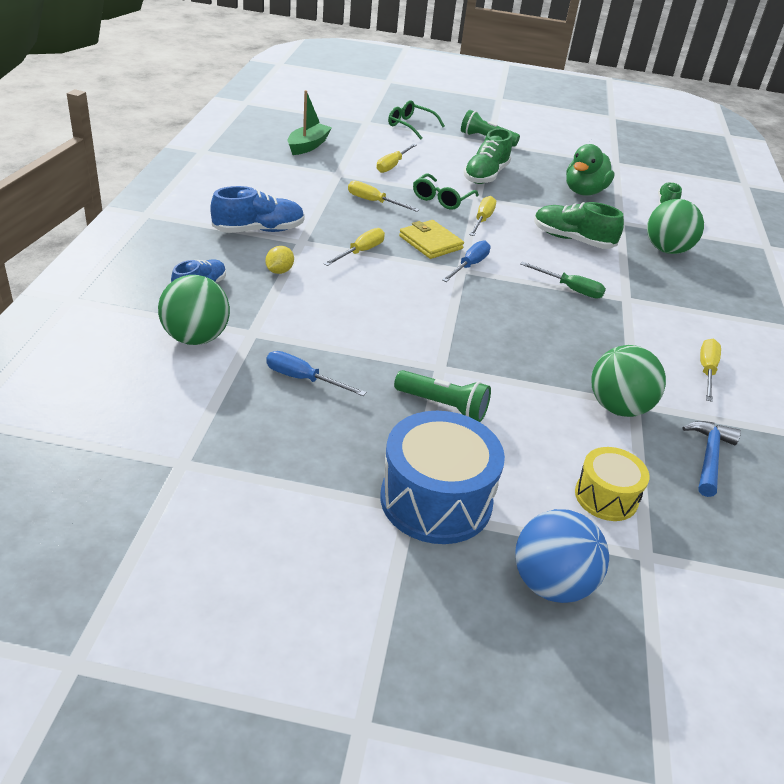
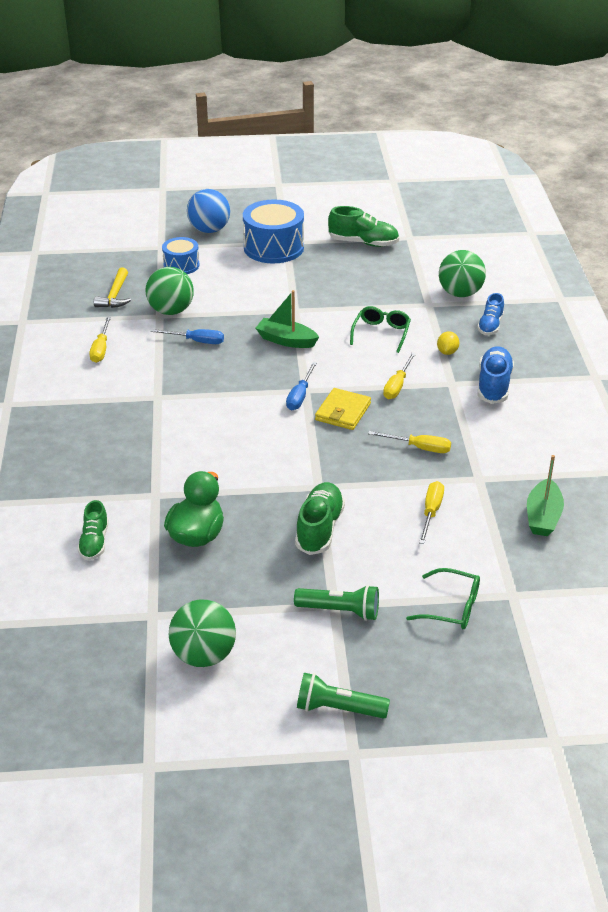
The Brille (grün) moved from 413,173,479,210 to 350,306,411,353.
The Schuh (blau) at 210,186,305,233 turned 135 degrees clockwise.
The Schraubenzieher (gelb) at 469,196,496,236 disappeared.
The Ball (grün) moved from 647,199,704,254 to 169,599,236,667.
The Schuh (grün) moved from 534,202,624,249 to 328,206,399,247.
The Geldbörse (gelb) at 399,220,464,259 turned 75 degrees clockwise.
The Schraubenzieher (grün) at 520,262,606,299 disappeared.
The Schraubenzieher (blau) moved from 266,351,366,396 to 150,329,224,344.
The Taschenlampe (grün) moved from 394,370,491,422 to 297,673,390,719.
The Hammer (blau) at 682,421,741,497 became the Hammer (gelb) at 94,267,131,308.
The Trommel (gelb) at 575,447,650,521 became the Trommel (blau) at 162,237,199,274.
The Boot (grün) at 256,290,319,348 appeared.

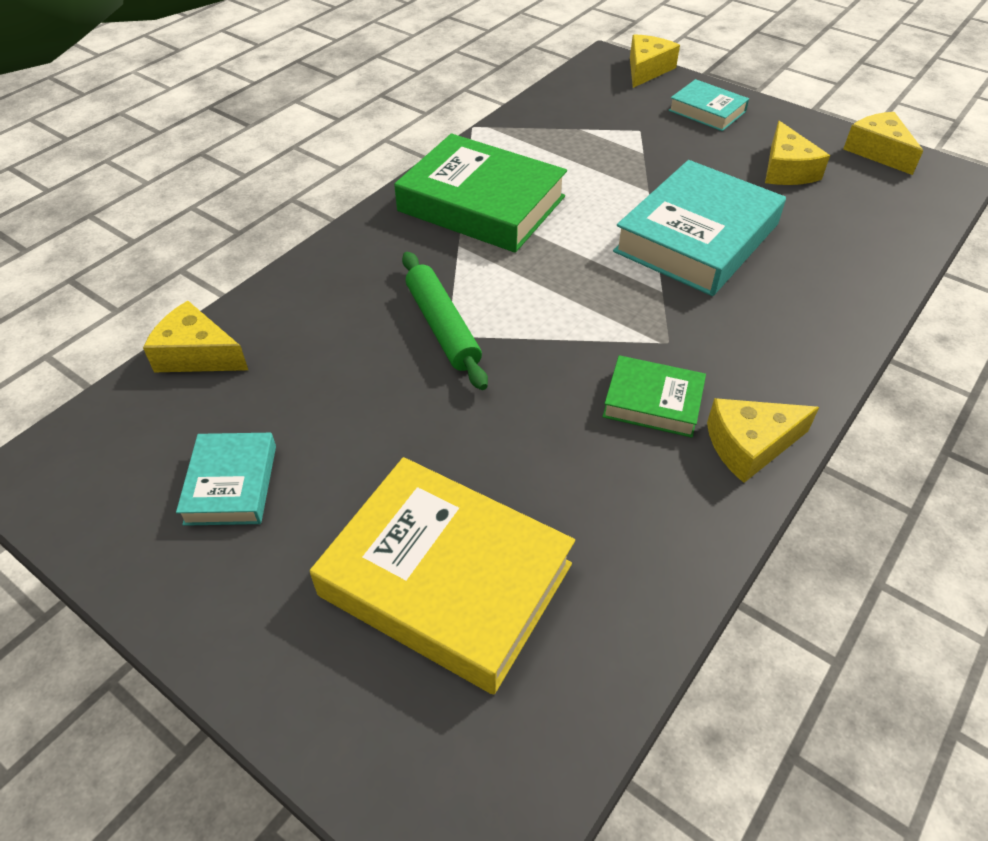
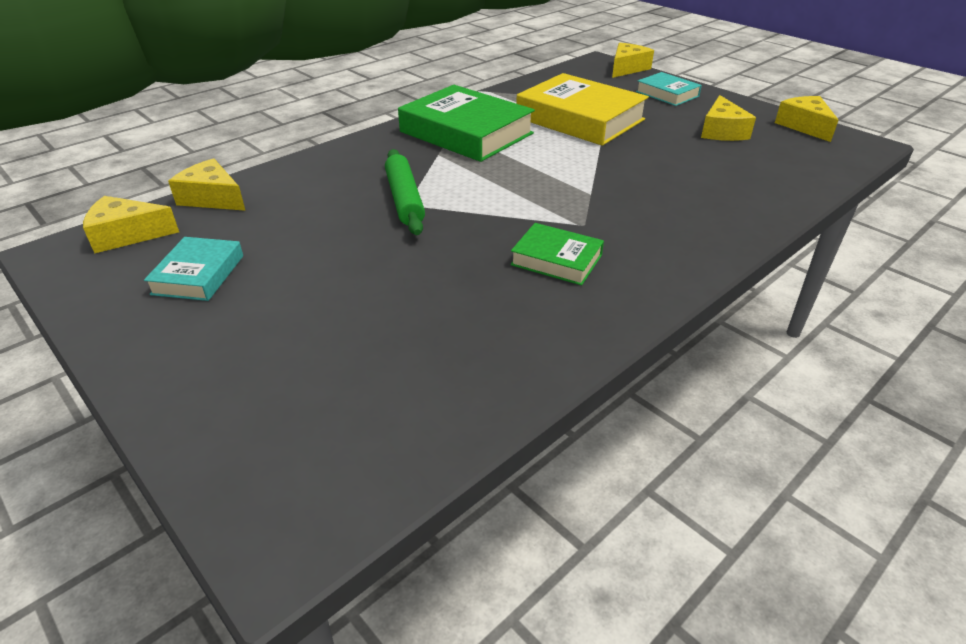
The Buch (türkis) at 613,160,786,296 disappeared.
The Käse (gelb) moved from 707,398,819,483 to 83,196,179,253.
The Buch (gelb) moved from 310,457,575,695 to 516,73,649,146.

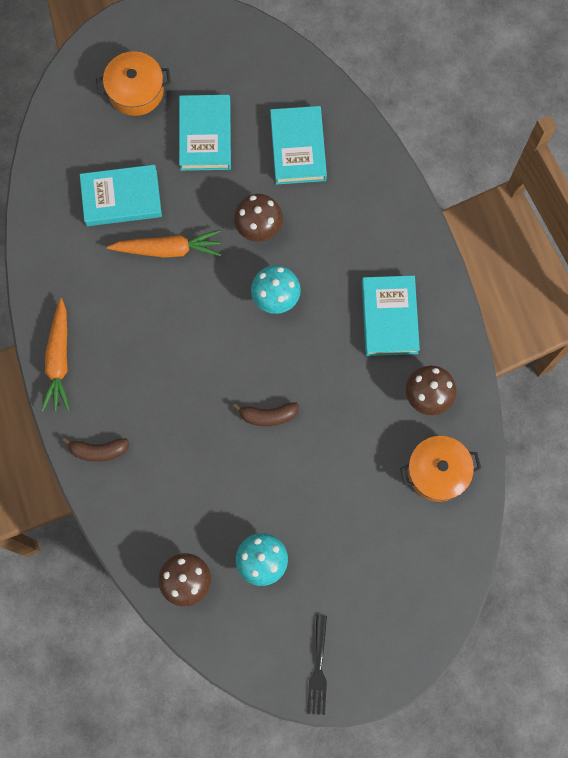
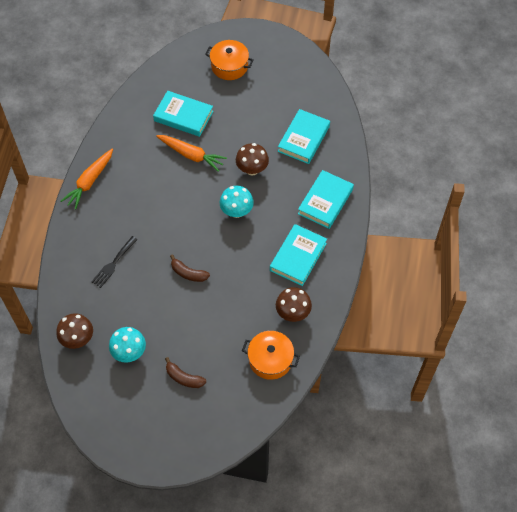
The Buch (türkis) moved from 179,95,231,171 to 298,170,354,229.
The Banane (braun) moved from 62,437,129,462 to 165,357,206,388.
The Gabel (schwarz) moved from 307,615,327,715 to 91,236,138,288.

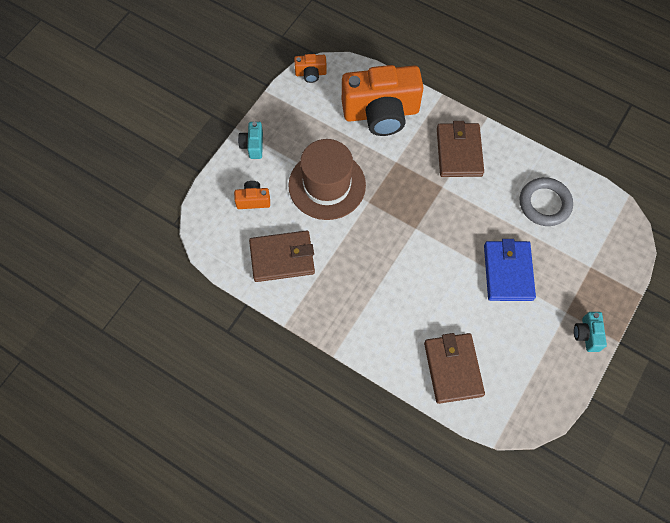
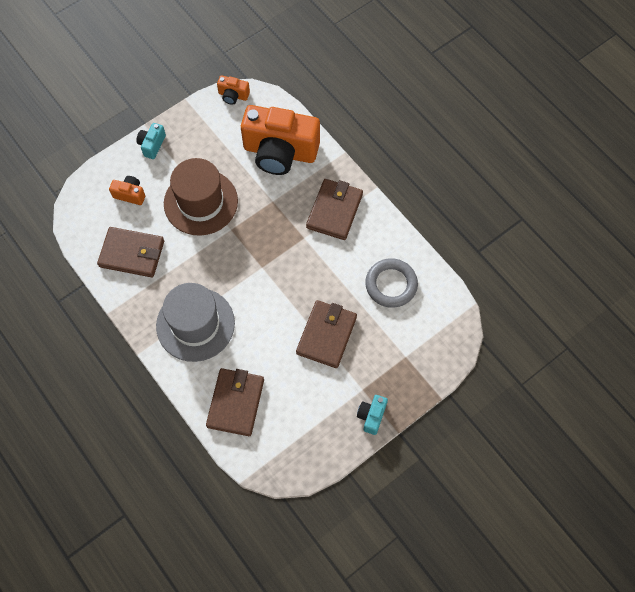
The Geldbörse (blau) at 484,239,536,301 became the Geldbörse (braun) at 296,300,357,368.
The Hut (grau) at 156,283,235,362 appeared.

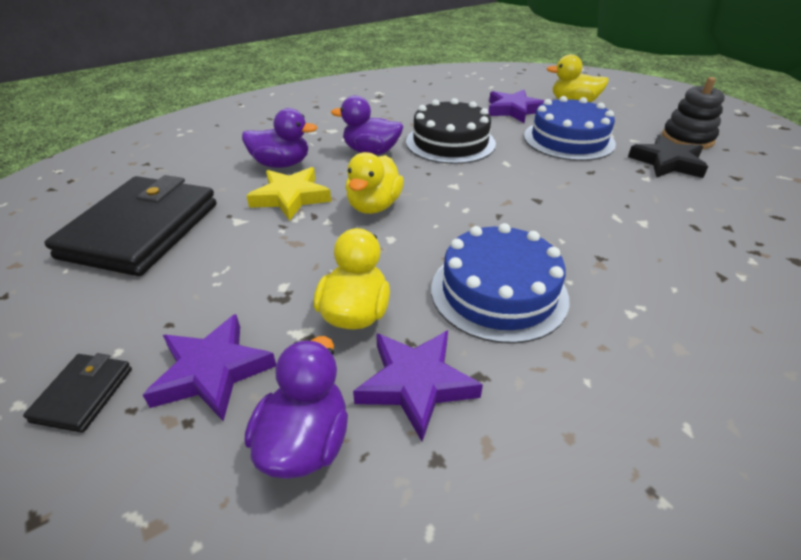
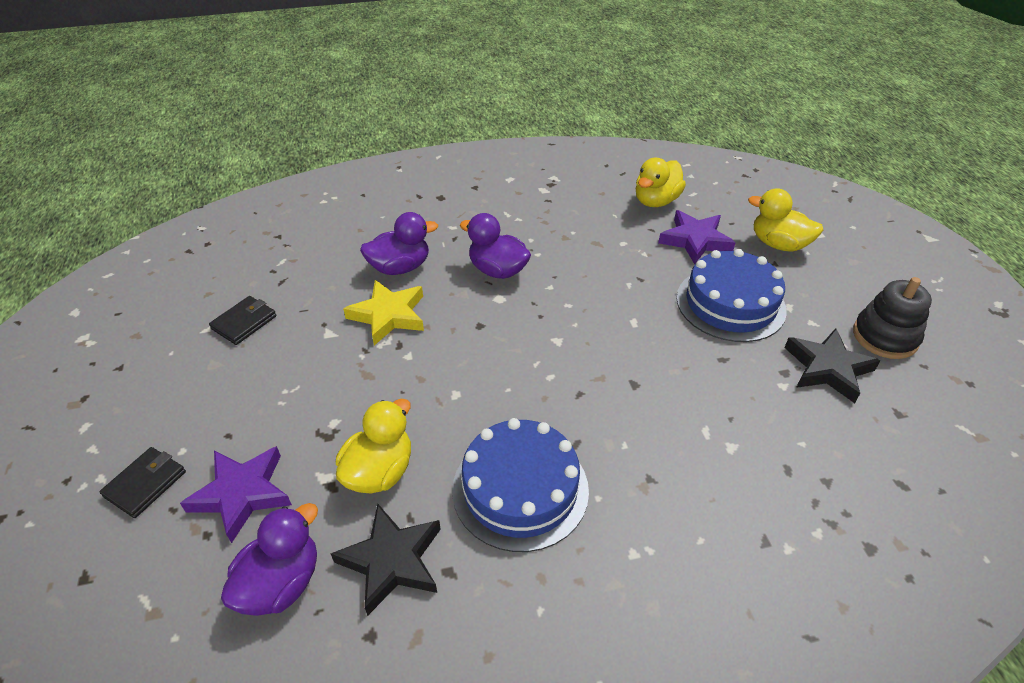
The Kuchen (schwarz) at 406,98,496,164 disappeared.
The Ente (lila) at 242,108,317,168 turned 45 degrees counterclockwise.
The Ente (gelb) moved from 346,152,404,214 to 635,158,686,207.
The Geldbörse (schwarz) at 44,175,217,276 changed to 0.43 times the size.
The Stern (lila) at 353,330,483,441 became the Stern (schwarz) at 331,504,441,616.

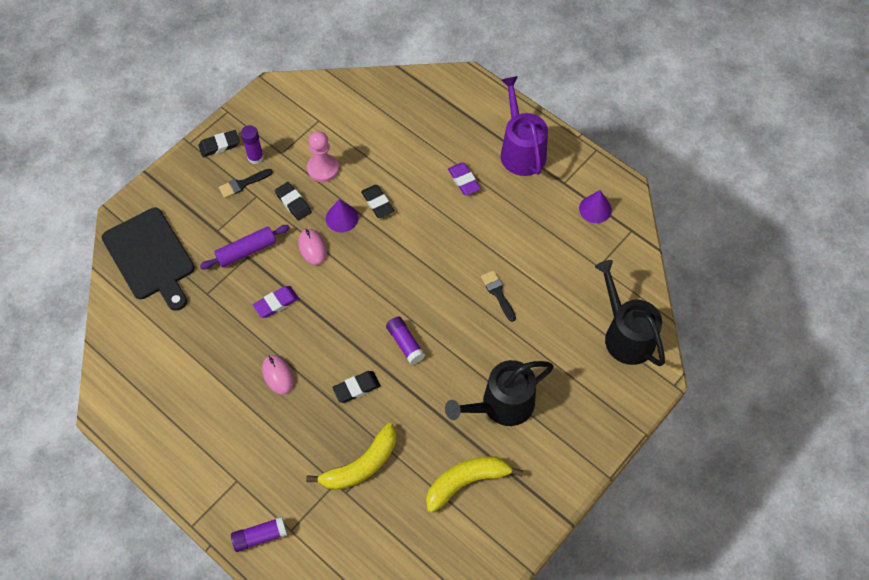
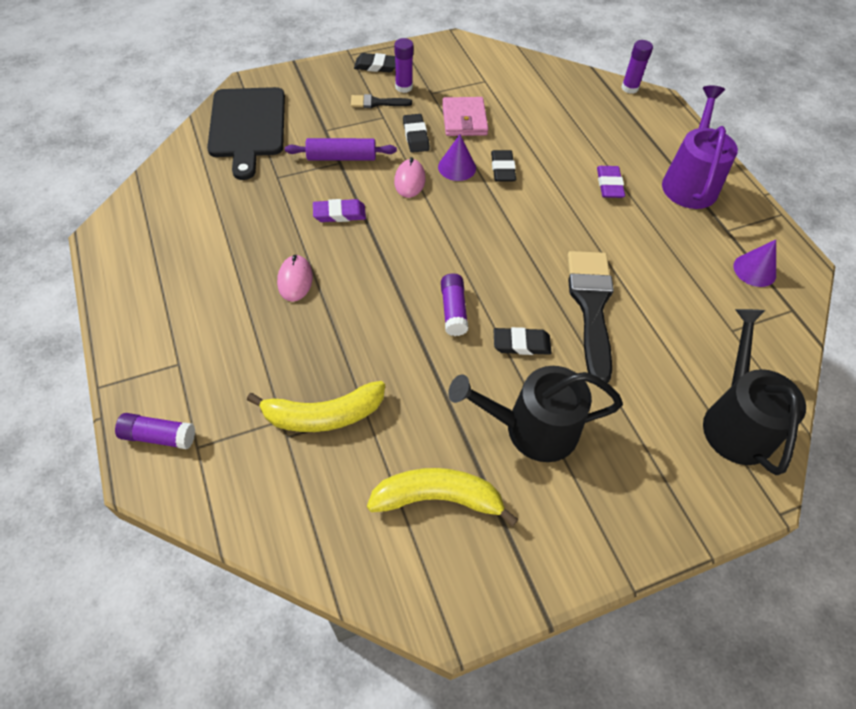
The Bauer (rosa) at 307,131,339,182 was replaced by the Geldbörse (rosa) at 442,97,488,136.
The Pinsel (schwarz) at 481,270,516,322 changed to 2.07 times the size.
The Radiergummi (schwarz) moved from 332,371,381,403 to 494,327,552,355.
The Klebestift (lila) at 621,40,653,94 appeared.

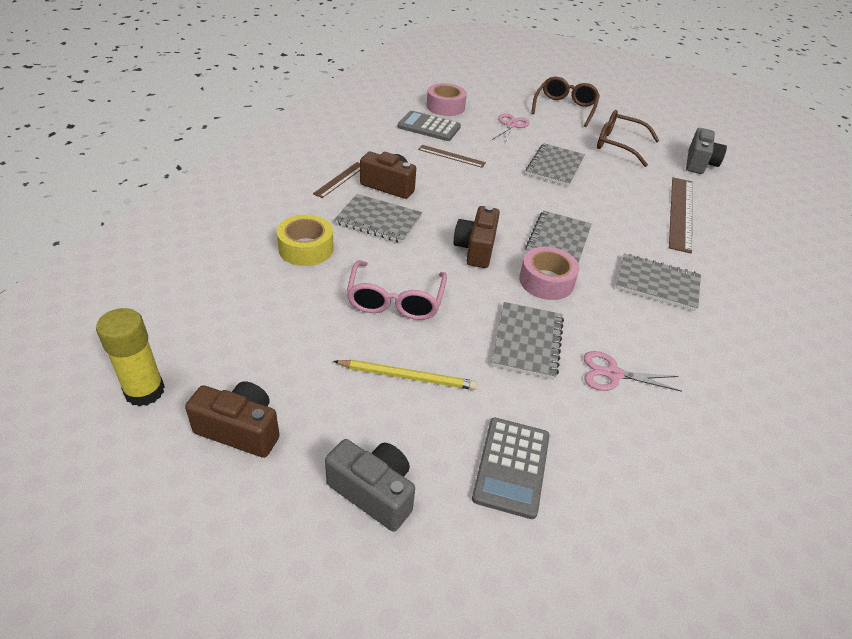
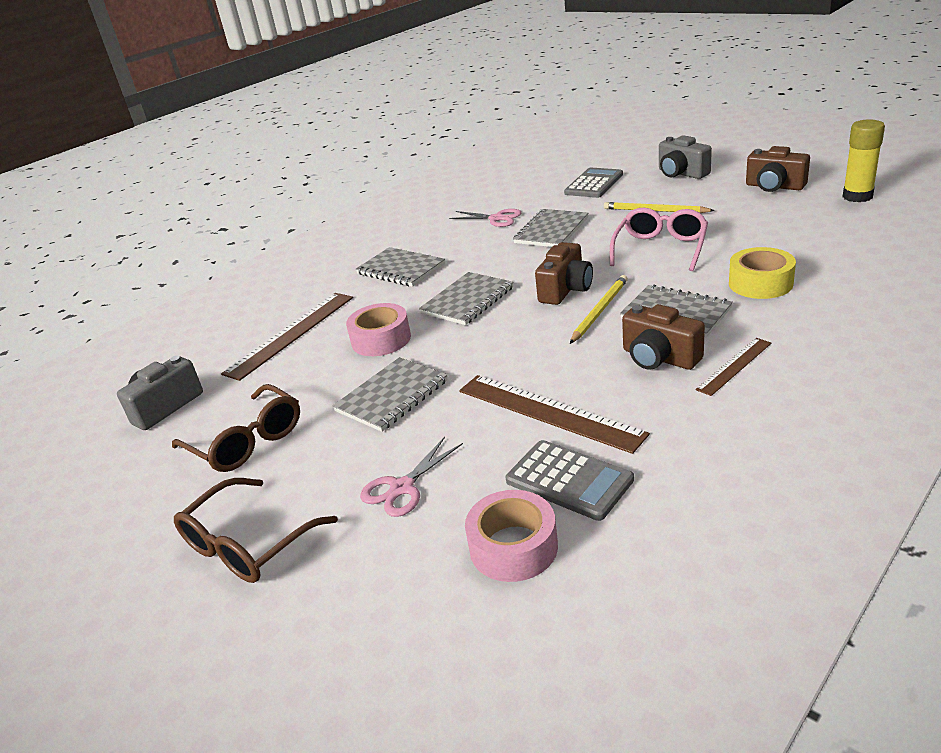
The Lineal (braun) at 418,145,486,168 changed to 1.80 times the size.
The Klebeband (rosa) moved from 519,247,579,300 to 346,303,411,356.
The Bleistift (gelb) at 570,275,628,344 appeared.

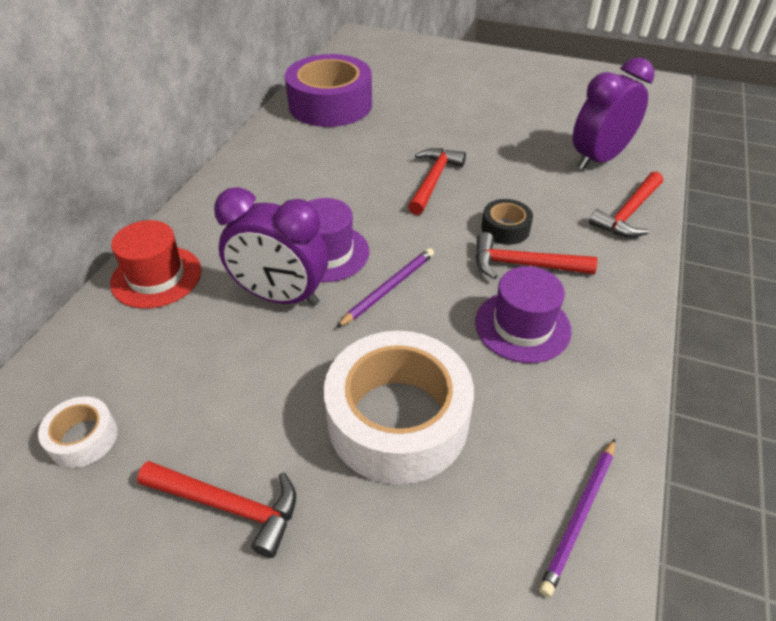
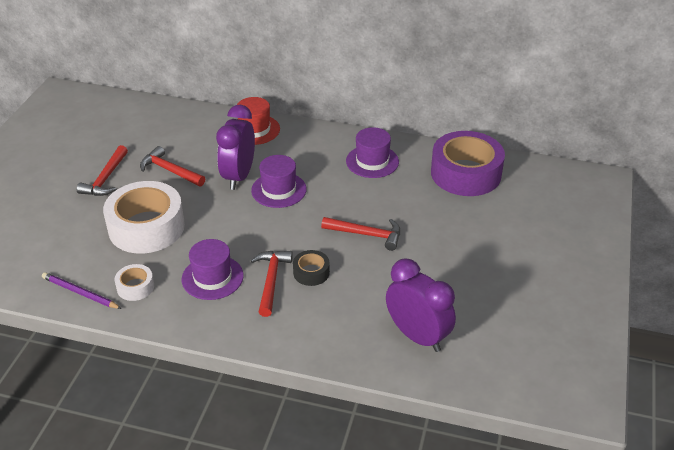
The Hammer (rot) moved from 589,171,663,237 to 140,146,206,186.
The Bleistift (lila) at 336,248,434,328 disappeared.
The Klebeband (weiß) moved from 38,396,118,468 to 115,264,154,301.
The Hut (lila) at 346,127,399,178 appeared.

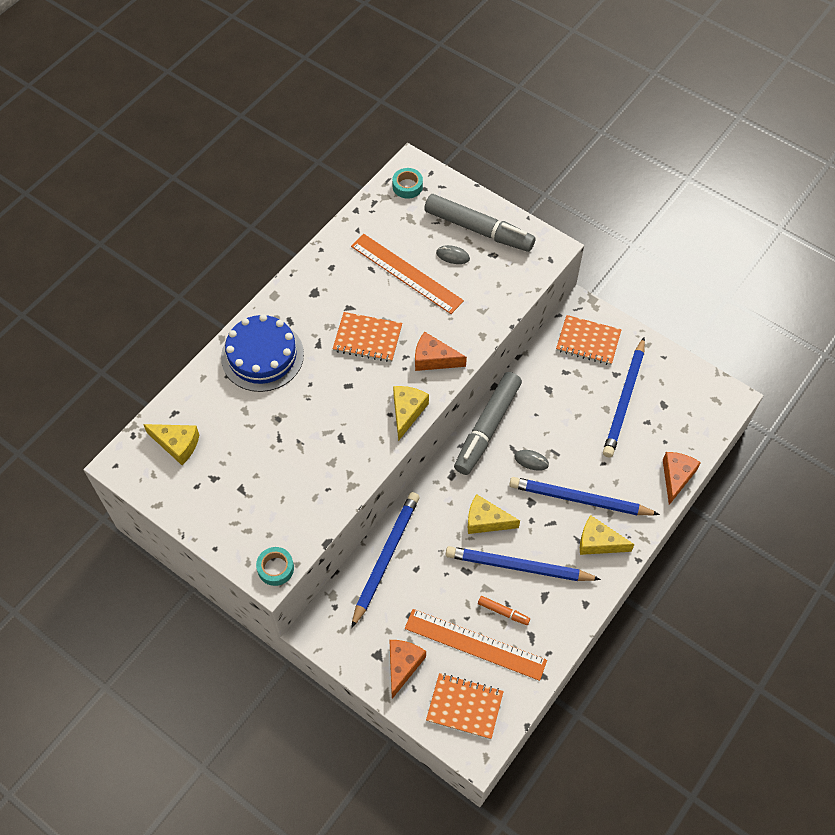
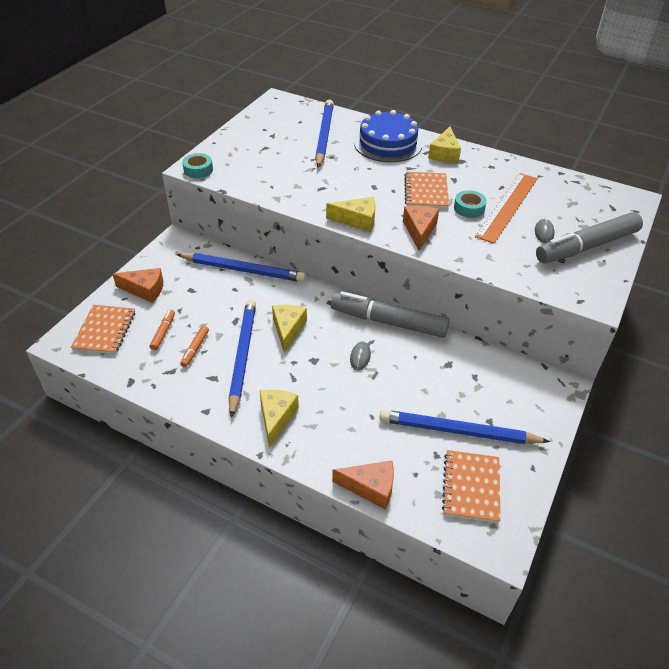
The Klebeband (türkis) moved from 392,168,423,199 to 454,190,487,218.
The Filzstift (grau) at 424,194,535,252 turned 45 degrees clockwise.
The Notizbuch (orange) moved from 556,315,622,365 to 442,450,501,523.
The Käse (gelb) moved from 143,424,199,465 to 428,126,461,163.
The Bleistift (blau) moved from 509,477,660,515 to 315,100,334,168.
The Lineal (orange) at 405,609,547,681 was replaced by the Filzstift (orange) at 150,310,175,350.

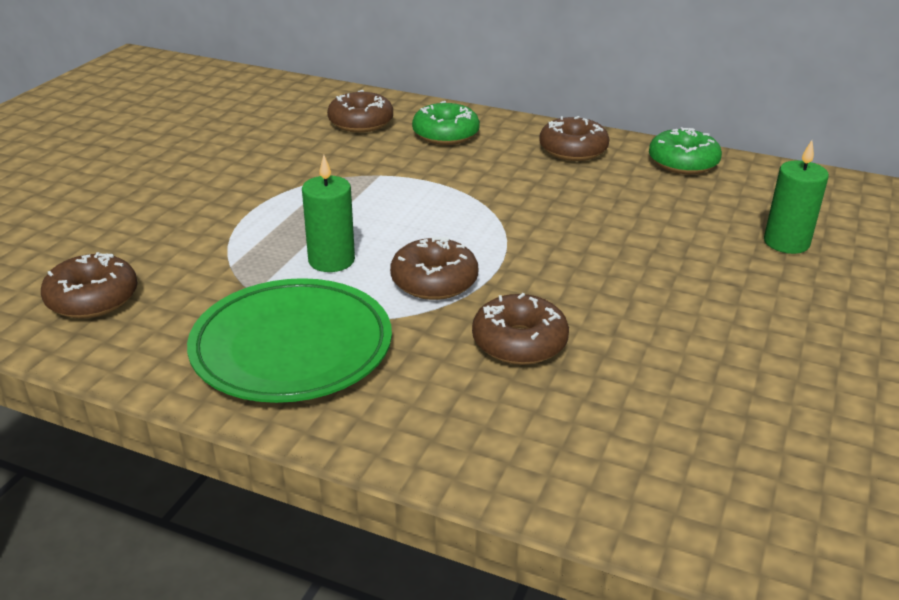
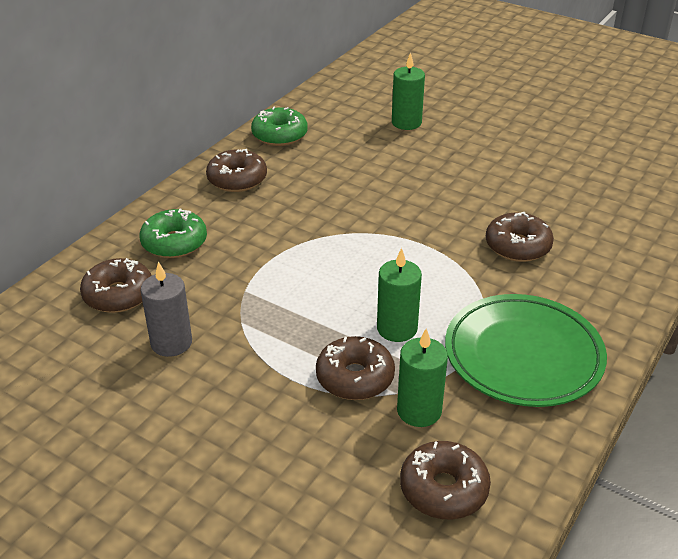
The Donut (braun) moved from 390,236,478,300 to 316,336,395,400.
The Kerze (grau) at 140,262,192,357 appeared.
The Kerze (grün) at 397,328,448,427 appeared.

